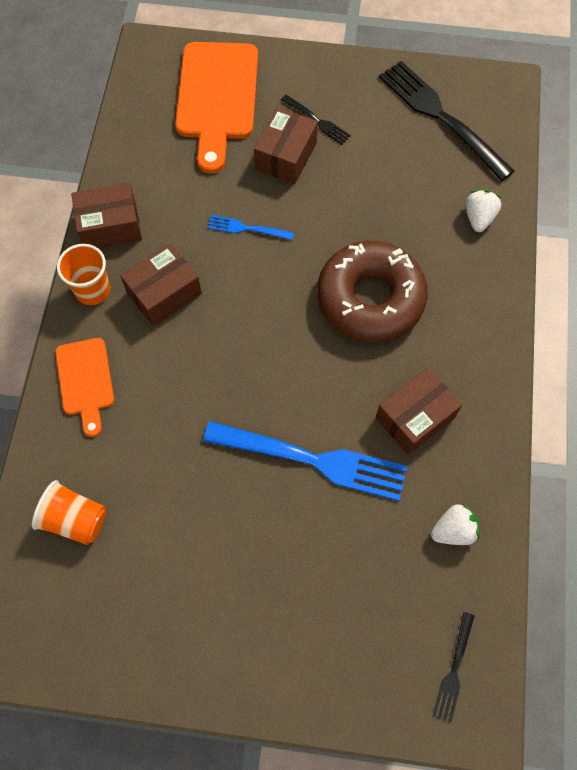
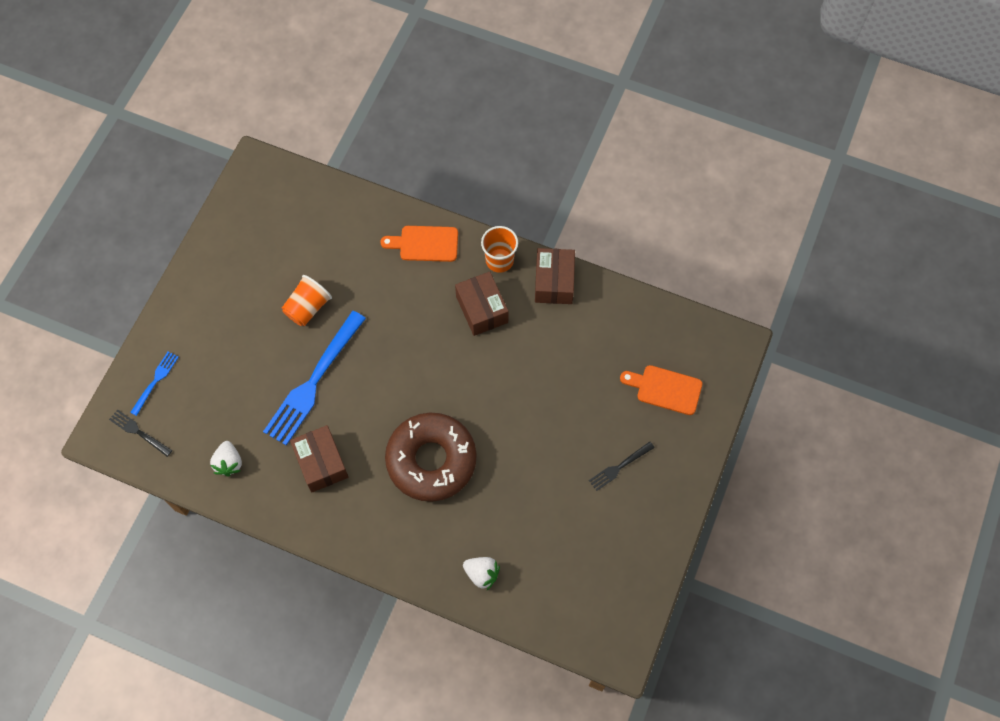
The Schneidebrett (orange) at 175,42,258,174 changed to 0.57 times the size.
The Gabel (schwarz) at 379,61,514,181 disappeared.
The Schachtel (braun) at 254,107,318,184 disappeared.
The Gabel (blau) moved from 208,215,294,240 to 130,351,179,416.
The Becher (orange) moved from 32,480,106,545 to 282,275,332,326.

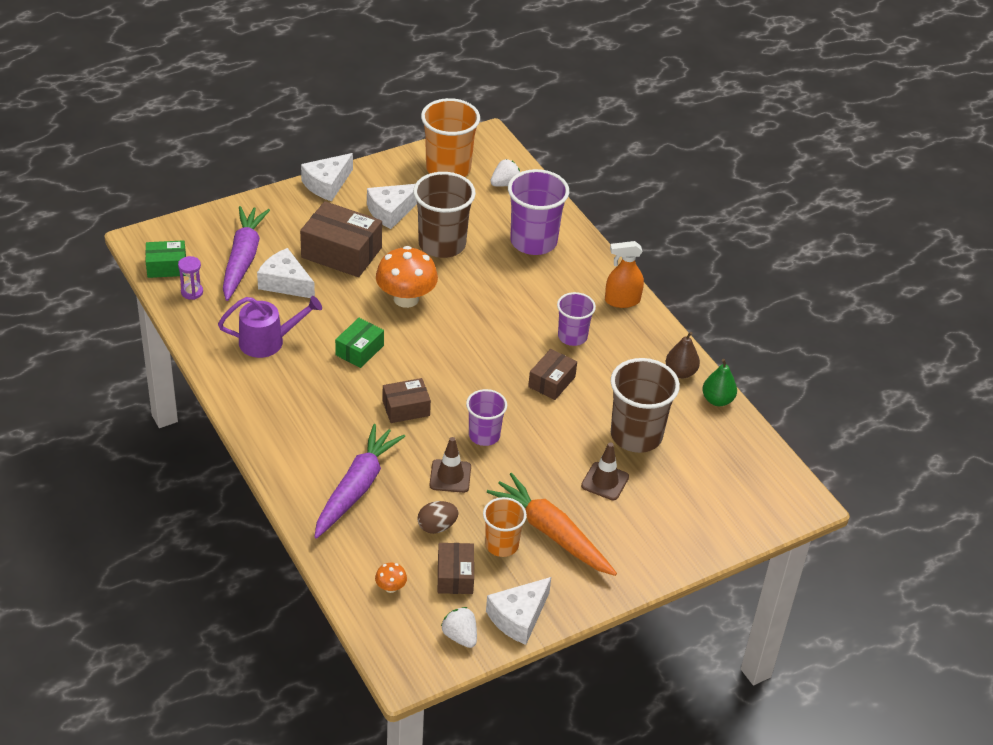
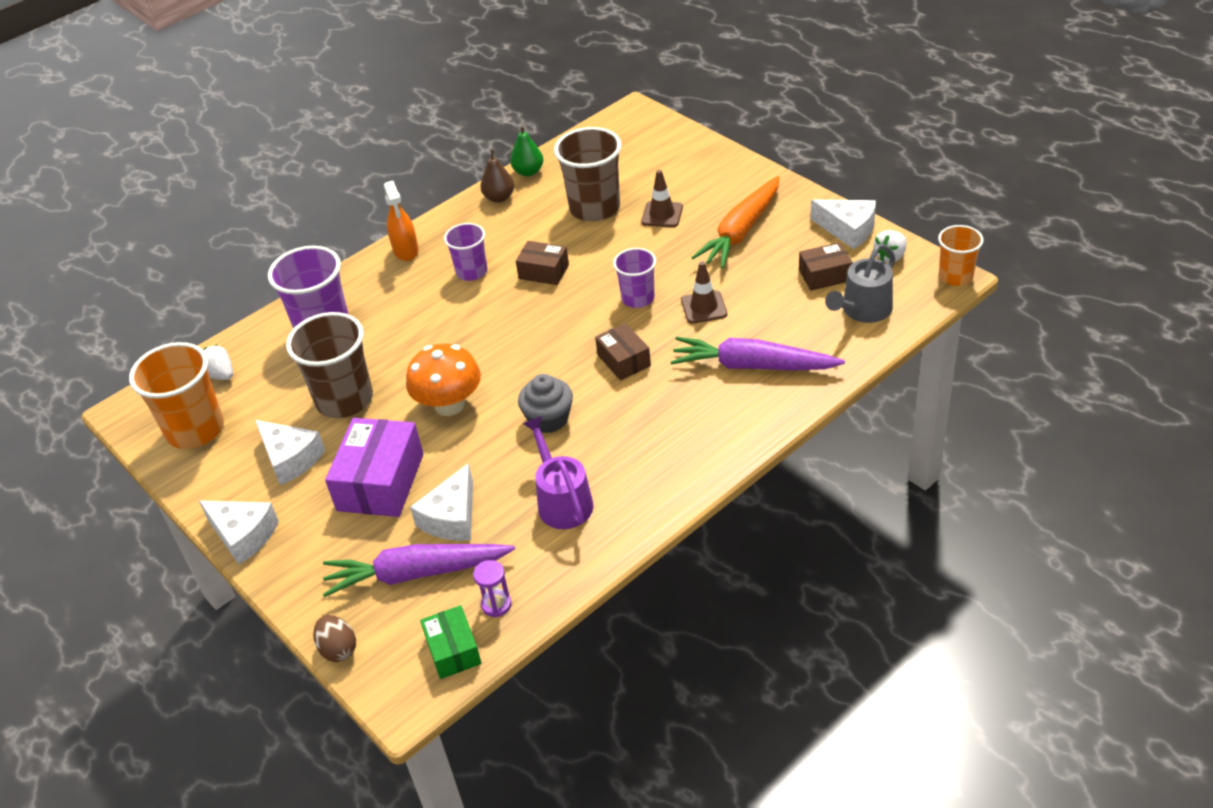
The Schachtel (braun) at 300,201,382,277 became the Schachtel (lila) at 325,418,423,517.
The Schachtel (grün) at 335,318,384,368 was replaced by the Muffin (grau) at 518,374,573,433.
The Becher (orange) moved from 483,497,527,557 to 938,225,984,286.
The Ei (braun) moved from 417,501,459,534 to 313,615,356,662.
The Pilz (orange) at 375,563,407,593 was replaced by the Gießkanne (grau) at 825,244,895,323.

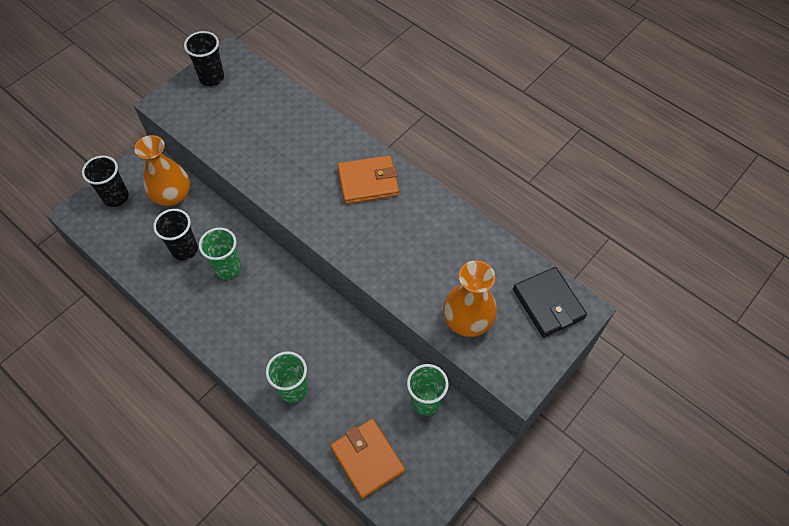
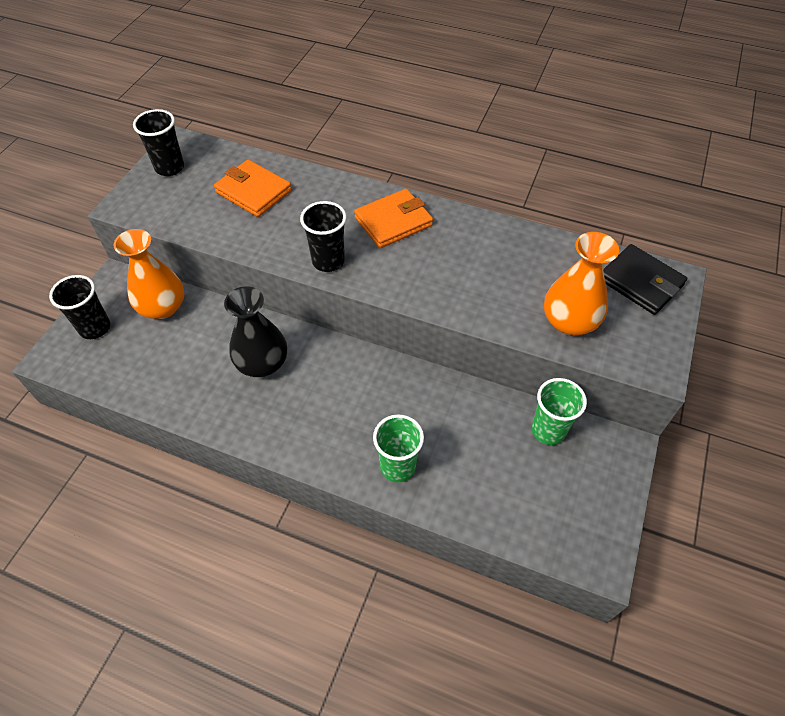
The Becher (schwarz) moved from 153,209,198,260 to 300,201,346,272.
The Becher (grün) at 199,227,241,279 was replaced by the Vase (schwarz) at 224,286,287,377.
The Geldbörse (orange) moved from 330,419,405,499 to 214,160,292,217.

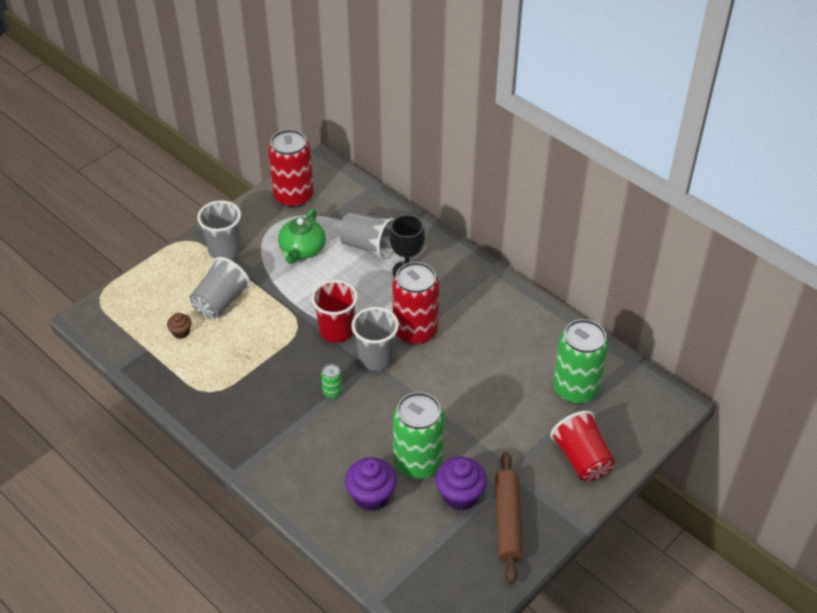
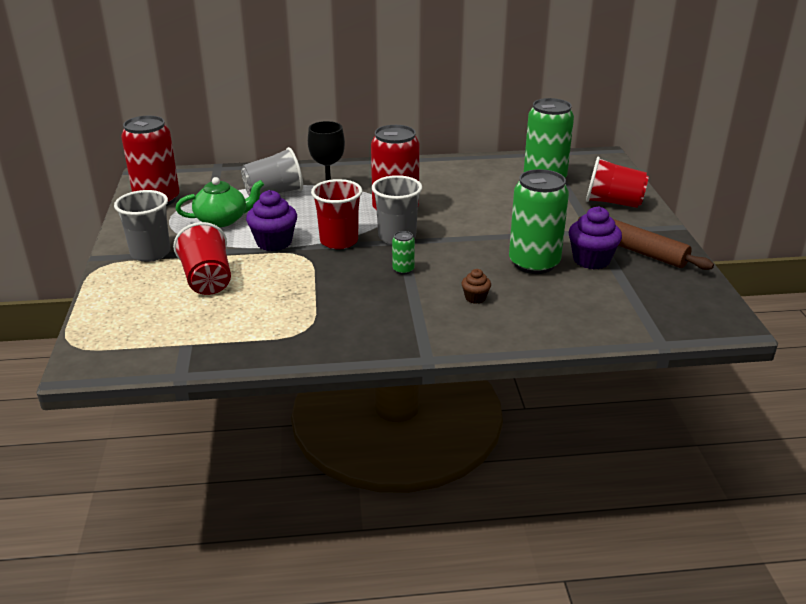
The Teekanne (grün) at 278,209,326,264 turned 75 degrees counterclockwise.
The Becher (grau) at 190,257,250,319 became the Becher (rot) at 173,222,231,295.
The Muffin (braun) moved from 167,313,191,339 to 462,269,491,304.
The Muffin (lila) moved from 345,458,397,511 to 246,190,297,251.

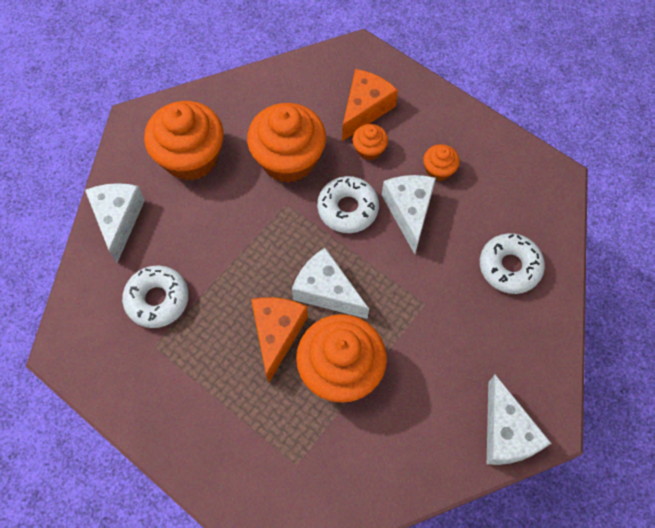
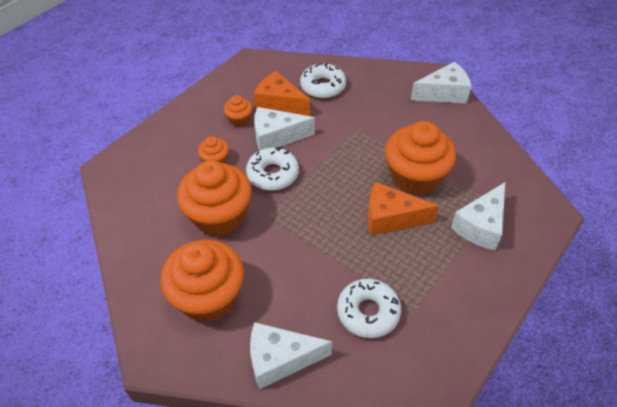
The Käse (orange) moved from 342,69,398,141 to 254,71,311,116.
The Käse (weiß) moved from 292,248,369,319 to 451,182,505,251.

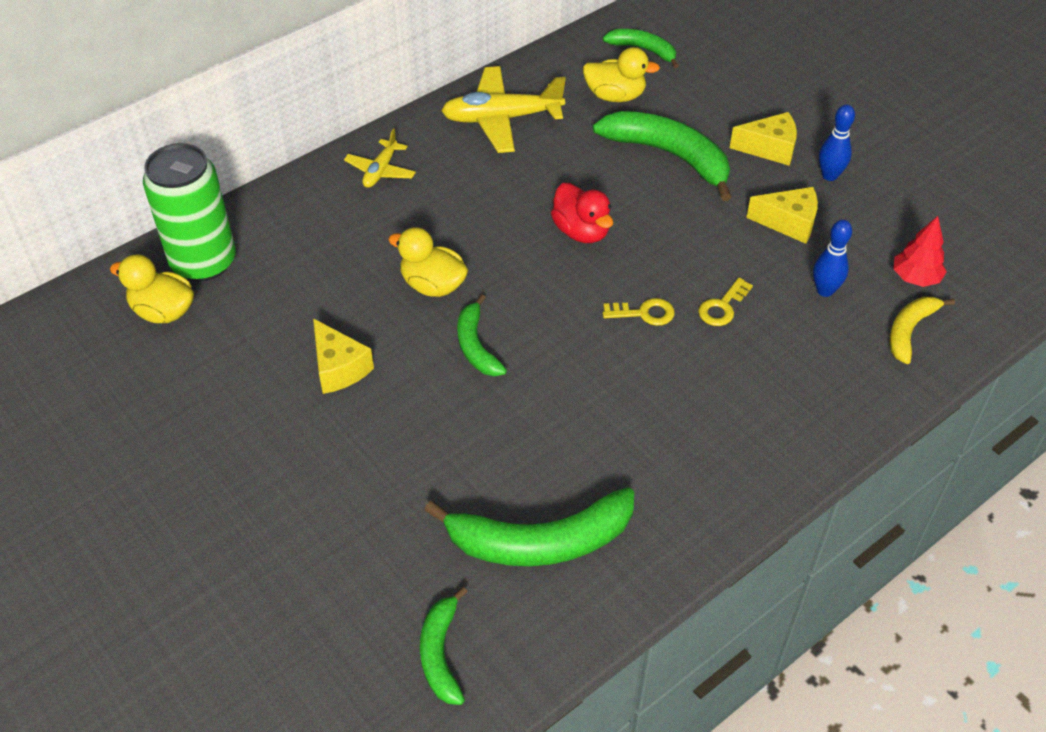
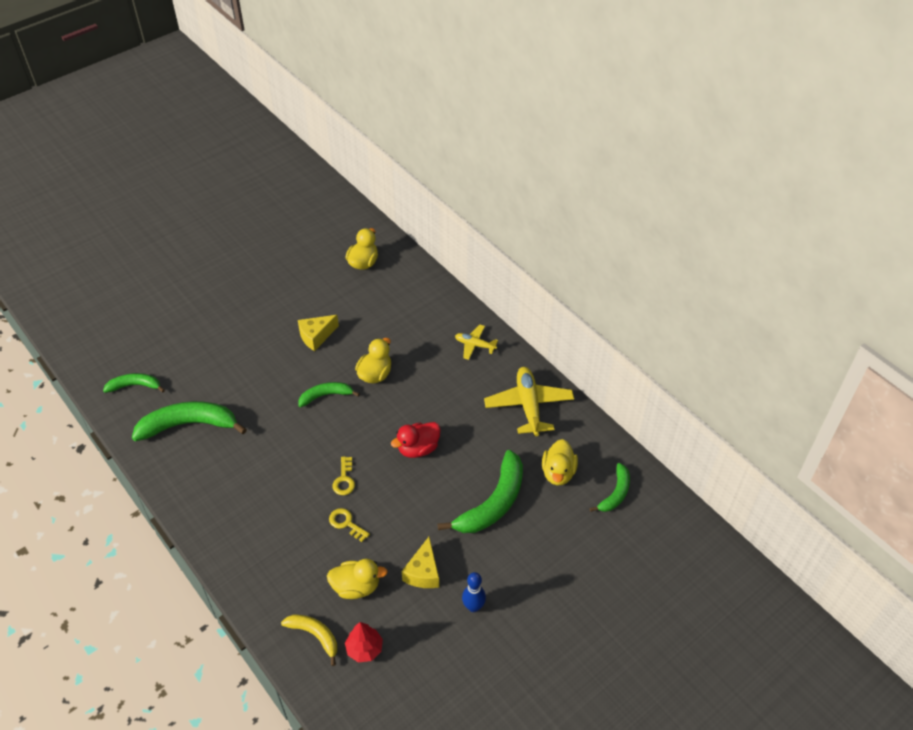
The Käse (gelb) at 730,112,797,166 disappeared.
The Dose (grün) at 143,143,236,282 disappeared.
The Bowlingkegel (blau) at 813,220,852,297 was replaced by the Ente (gelb) at 327,559,388,599.
The Banane (grün) at 424,487,634,566 turned 90 degrees clockwise.

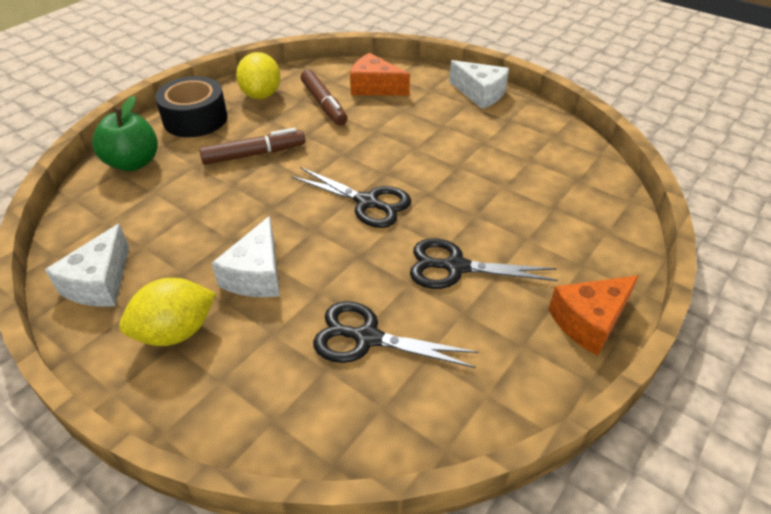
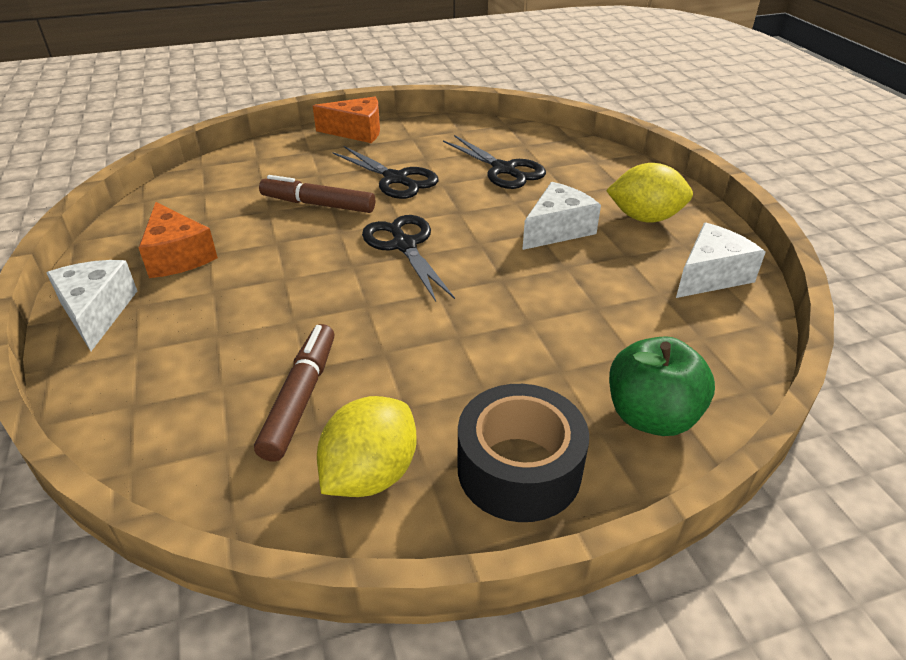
The Käse (orange) moved from 350,53,410,96 to 139,202,218,278.
The Filzstift (braun) moved from 199,128,305,165 to 259,175,375,213.

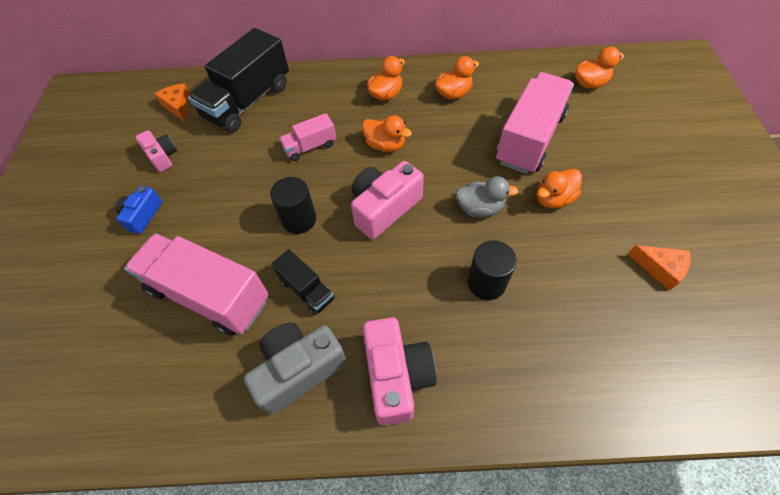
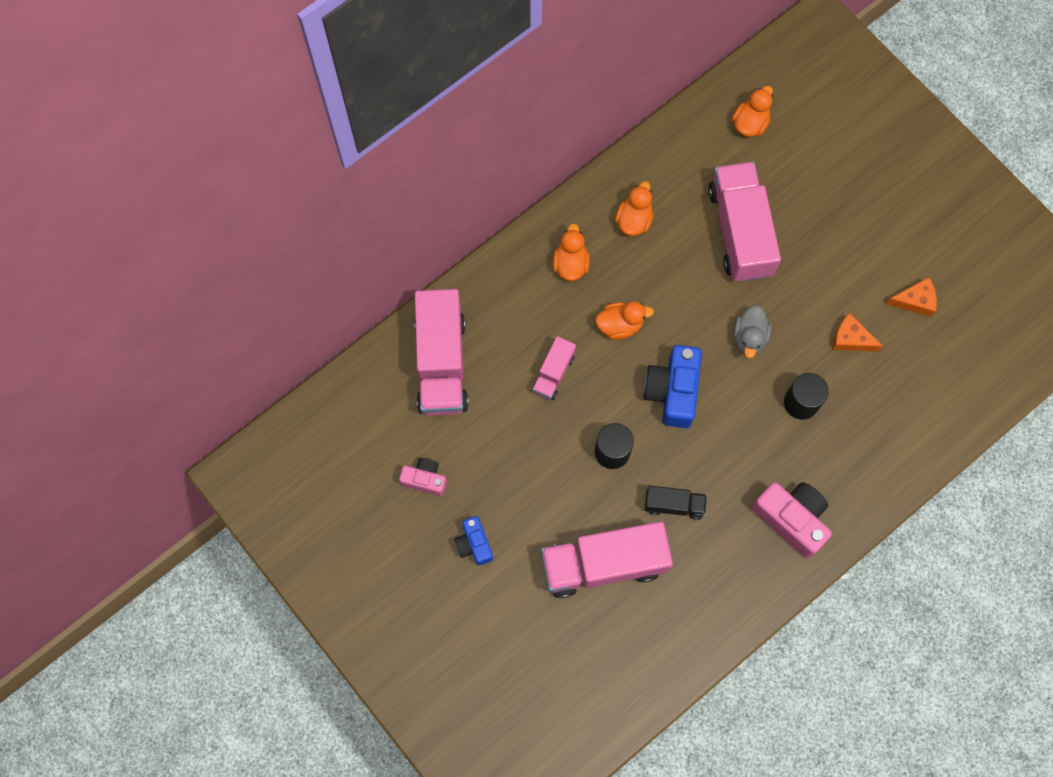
The Lastwagen (schwarz) at 188,28,289,132 became the Lastwagen (rosa) at 414,289,469,416.
The Käse (orange) moved from 155,83,190,122 to 832,313,883,352.
The Kamera (rosa) at 351,161,424,239 became the Kamera (blau) at 643,345,702,428.
The Ente (orange) at 537,169,582,208 disappeared.
The Ente (grau) at 456,176,518,217 turned 135 degrees clockwise.
The Kamera (grau) at 244,322,347,415 disappeared.

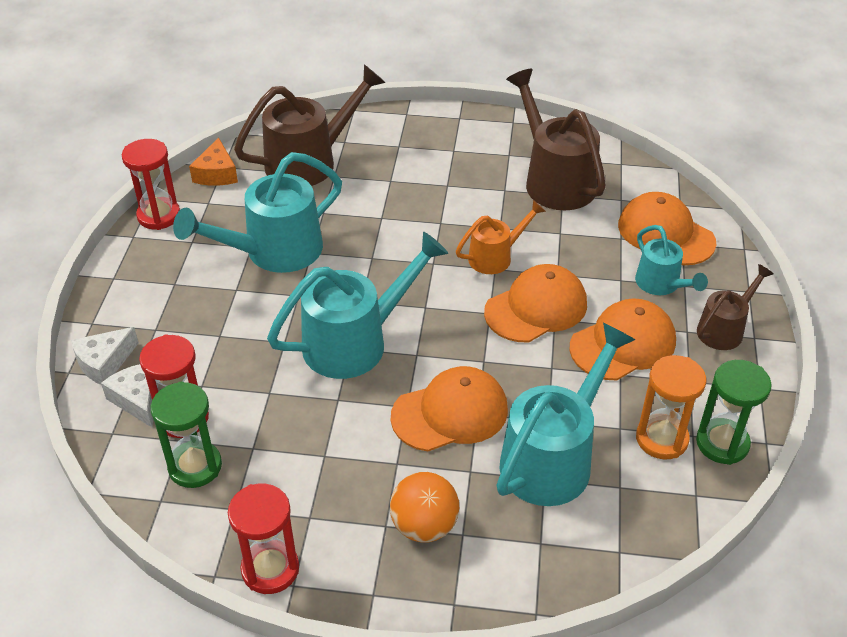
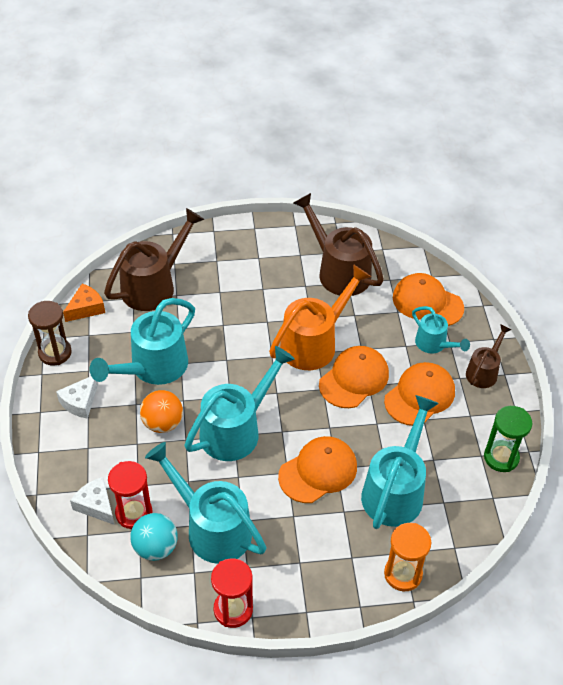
The Käse (orange) at 189,137,238,186 turned 120 degrees counterclockwise.
The Sanduhr (rot) at 122,139,180,230 became the Sanduhr (braun) at 28,301,72,365.
The Gießkanne (orange) at 456,200,546,274 changed to 1.78 times the size.
The Käse (weiß) moved from 71,327,139,385 to 56,376,98,419.
The Sanduhr (orange) moved from 636,355,706,459 to 384,523,431,591.
The Sanduhr (grün) at 150,382,222,488 was replaced by the Ball (türkis) at 130,513,178,561.
The Ball (orange) moved from 390,472,459,543 to 140,390,183,433.
The Gießkanne (türkis) at 145,442,266,564 appeared.

